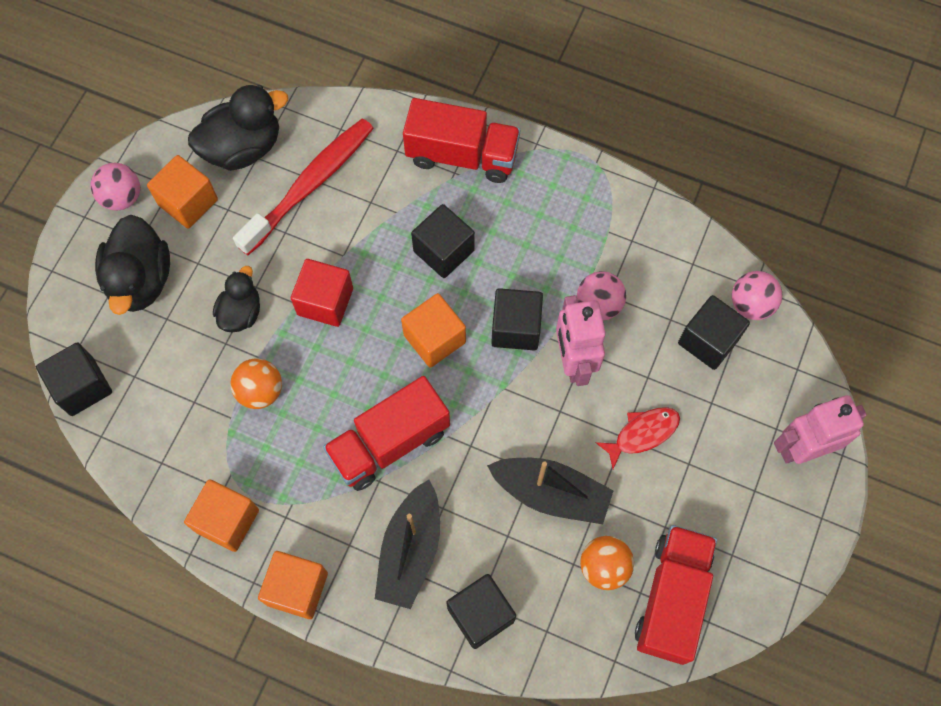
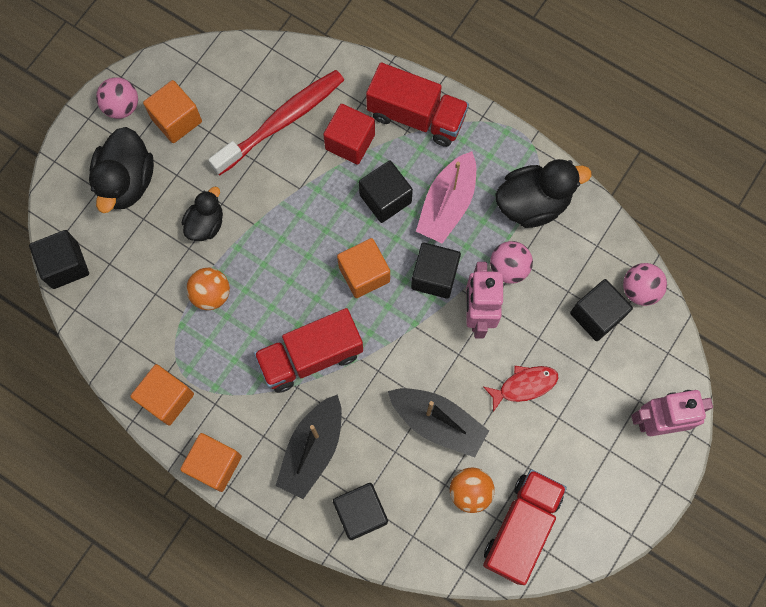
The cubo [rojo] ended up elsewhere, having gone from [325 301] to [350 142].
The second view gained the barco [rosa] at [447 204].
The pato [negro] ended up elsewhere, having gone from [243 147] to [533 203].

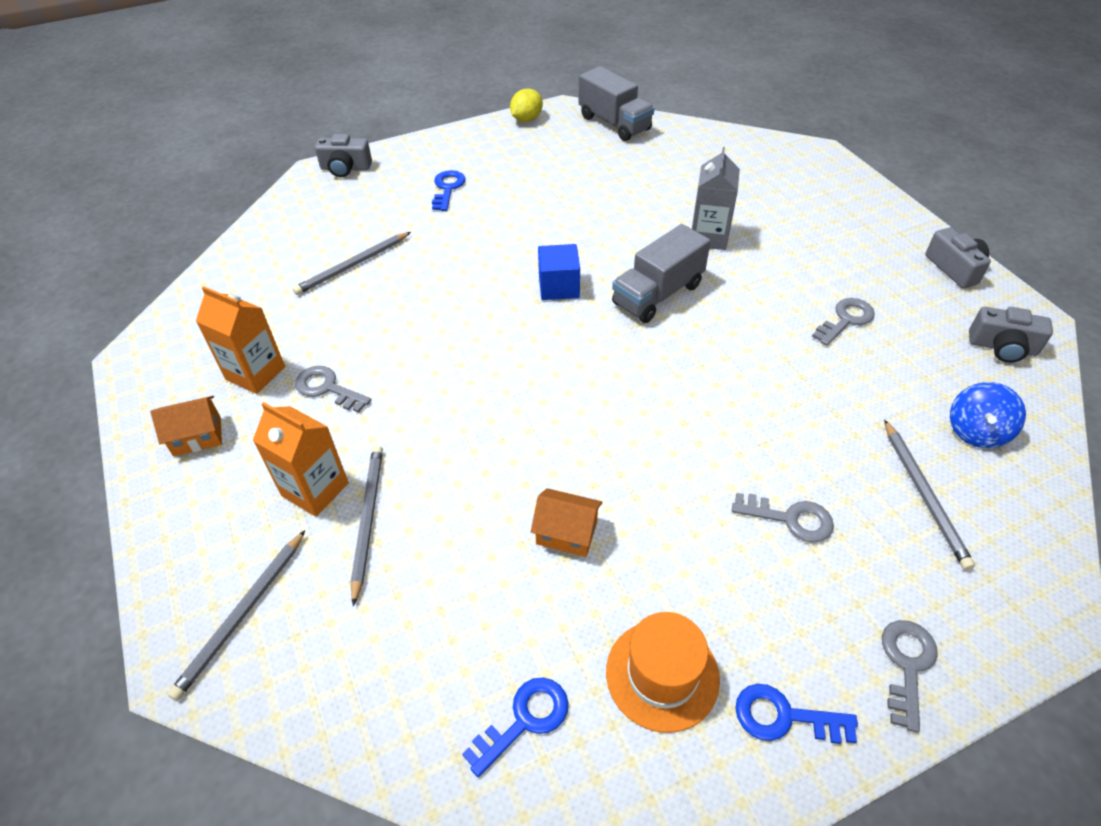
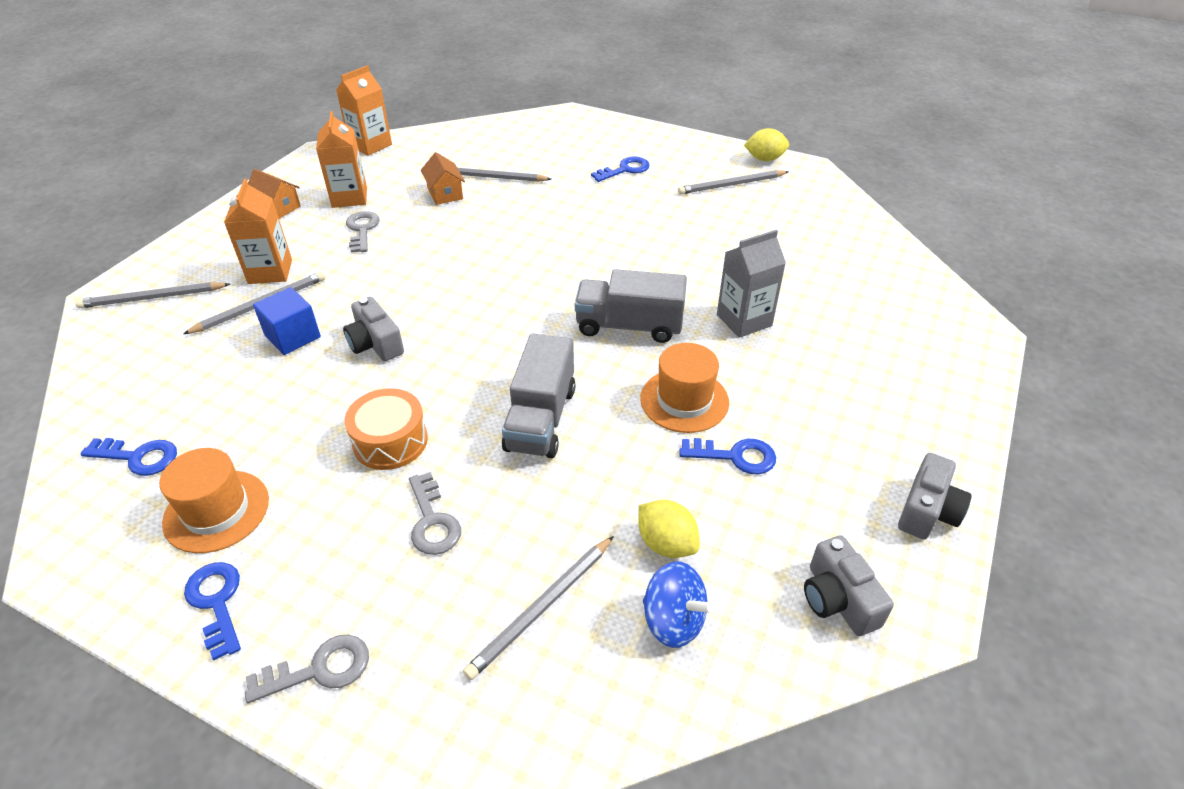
The cubo [azul] ended up elsewhere, having gone from [559 287] to [293 336].
The second view gained the cartón de leche [naranja] at [370 145].
The cámara [gris] ended up elsewhere, having gone from [345 168] to [375 343].
The second view gained the tambor [naranja] at [390 441].
The casa [naranja] ended up elsewhere, having gone from [566 533] to [445 193].
The camión [gris] ended up elsewhere, having gone from [614 123] to [540 419].
The second view gained the limón [amarillo] at [666 544].
The second view gained the sombrero [naranja] at [684 400].
The peonza [azul] at [976 431] ended up facing another way, 135 degrees counterclockwise from before.
The second view gained the lápiz [gris] at [731 185].
What was the llave [gris] at [846 320] turned into the llave [azul] at [735 456].

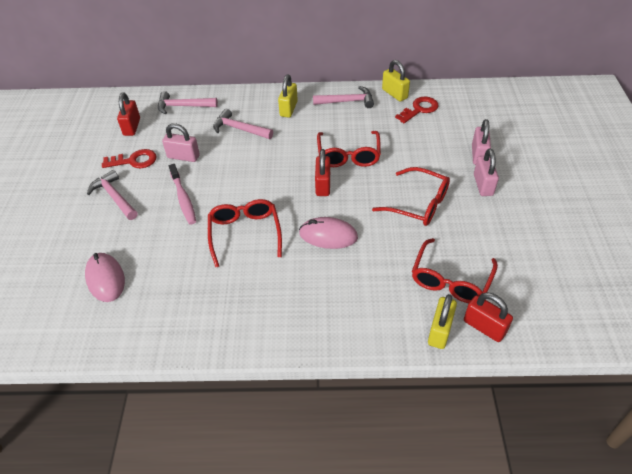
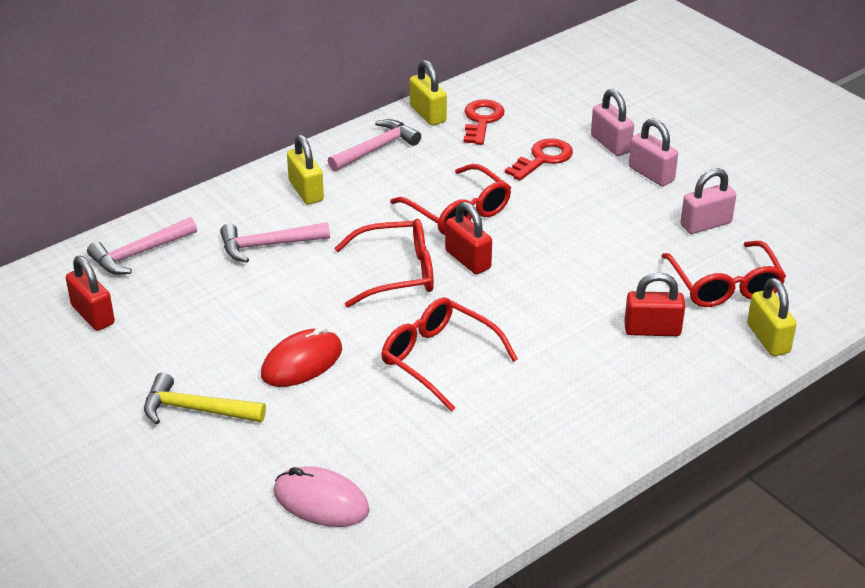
What was the martillo [rosa] at [114 197] turned into the martillo [amarillo] at [196 410].
Where the cepillo de dientes [rosa] stood at [183 199], the ratón [rojo] came to stand at [302 362].
The gafas [rojo] ended up elsewhere, having gone from [418 204] to [397 273].
The candado [amarillo] at [394 94] ended up facing another way, 45 degrees clockwise from before.
The llave [rojo] ended up elsewhere, having gone from [134 161] to [543 159].
The candado [rojo] ended up elsewhere, having gone from [484 327] to [652 330].
The candado [rosa] ended up elsewhere, having gone from [183 156] to [706 224].
The second view lost the ratón [rosa] at [328 235].

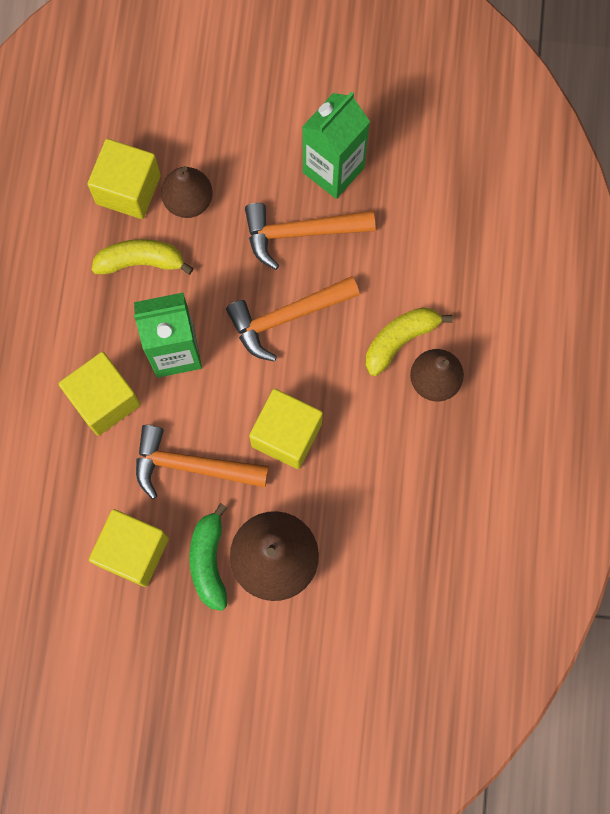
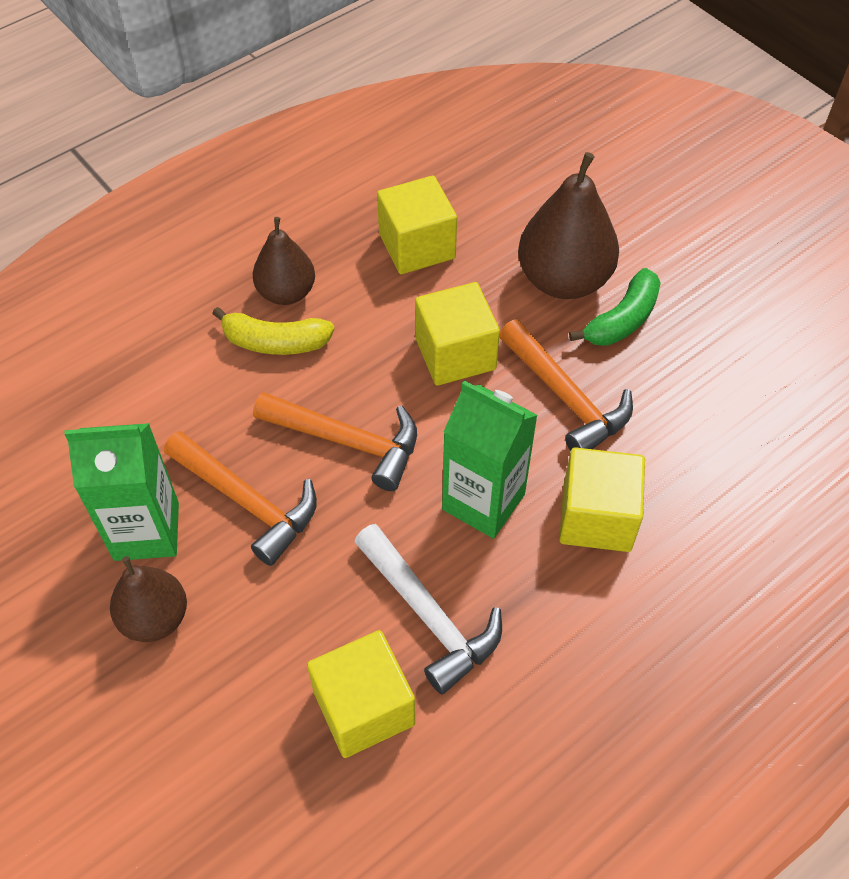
The pera [marrón] ended up elsewhere, having gone from [188 201] to [155 618].
Where the plátano [amarillo] stood at [141 261], the martillo [blanco] came to stand at [429 616].
The cubo [amarillo] ended up elsewhere, having gone from [133 551] to [417 246].

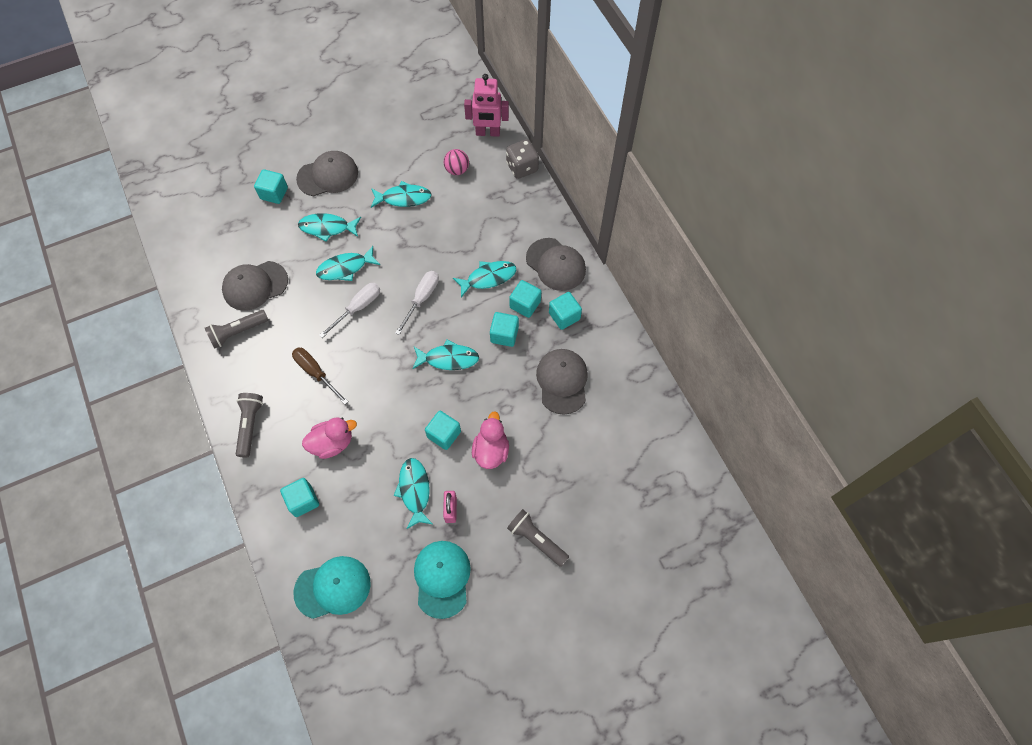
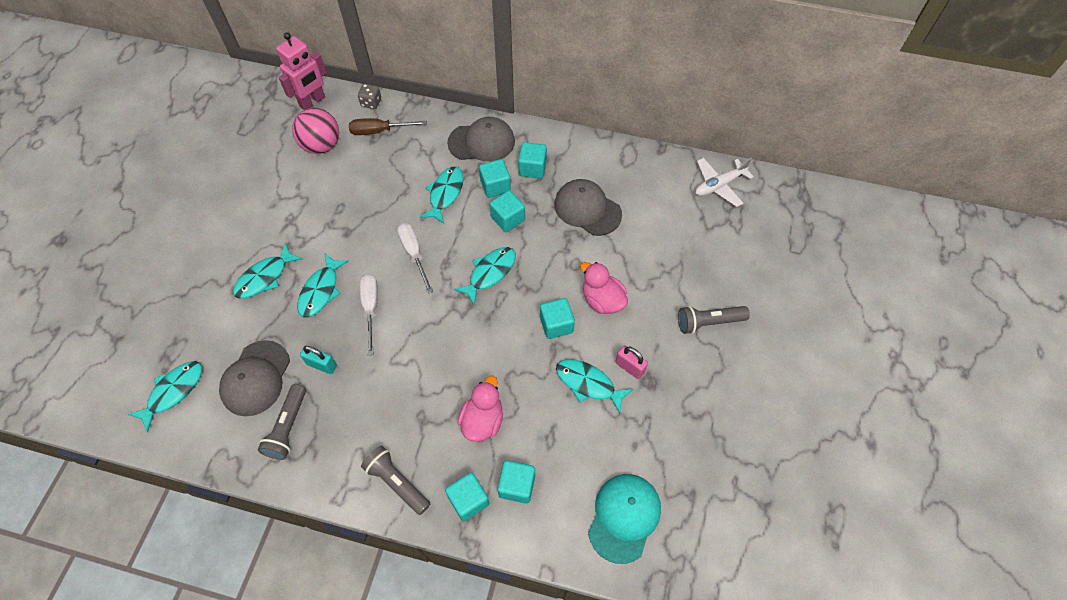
The pez [turquesa] ended up elsewhere, having gone from [403 198] to [173 392].
The size of the pelota [rosa] at [457 170] changed by a factor of 1.59.
The second view gained the candado [turquesa] at [322 365].
The destornillador [marrón] ended up elsewhere, having gone from [316 373] to [379 131].
The size of the dado [gris] at [522 167] changed by a factor of 0.63.
The cubo [turquesa] ended up elsewhere, having gone from [274 193] to [468 500].
The second view gained the avión [blanco] at [719 185].
The second view lost the gorra [gris] at [328 175].
The second view lost the gorra [turquesa] at [442 578].

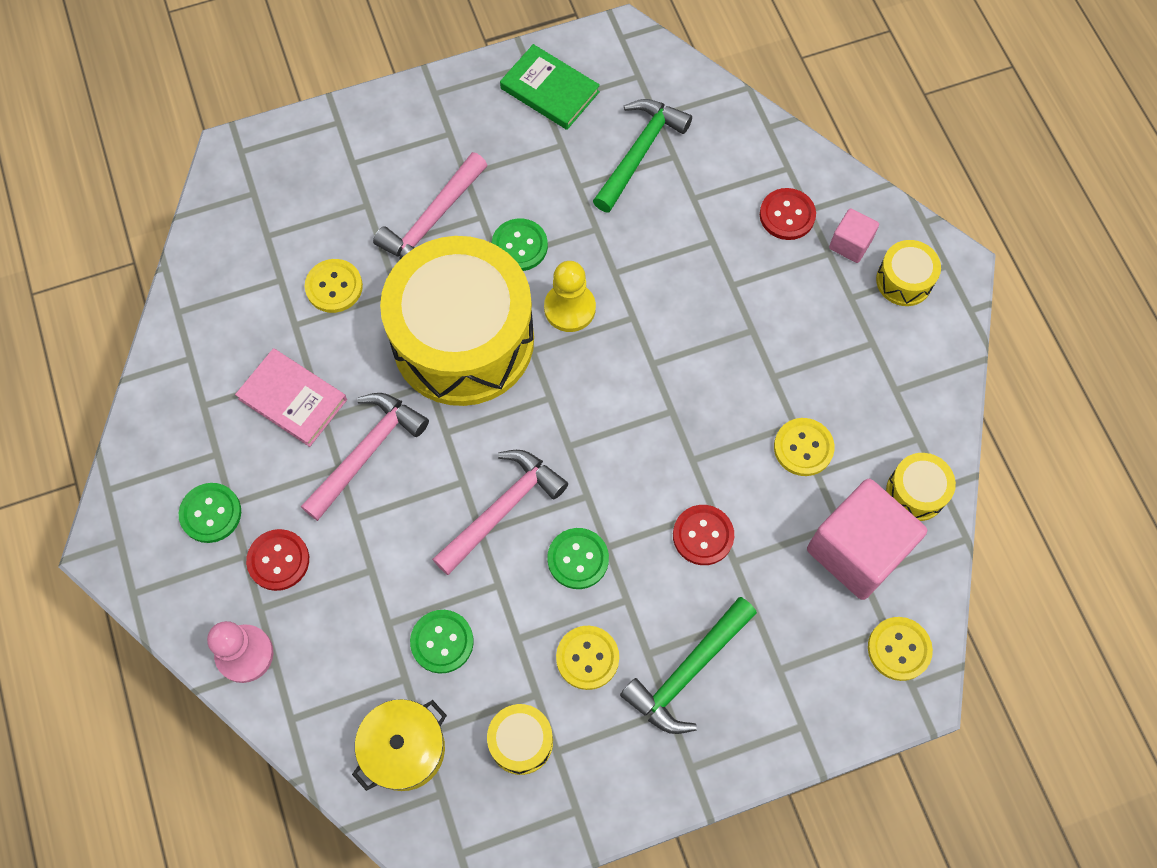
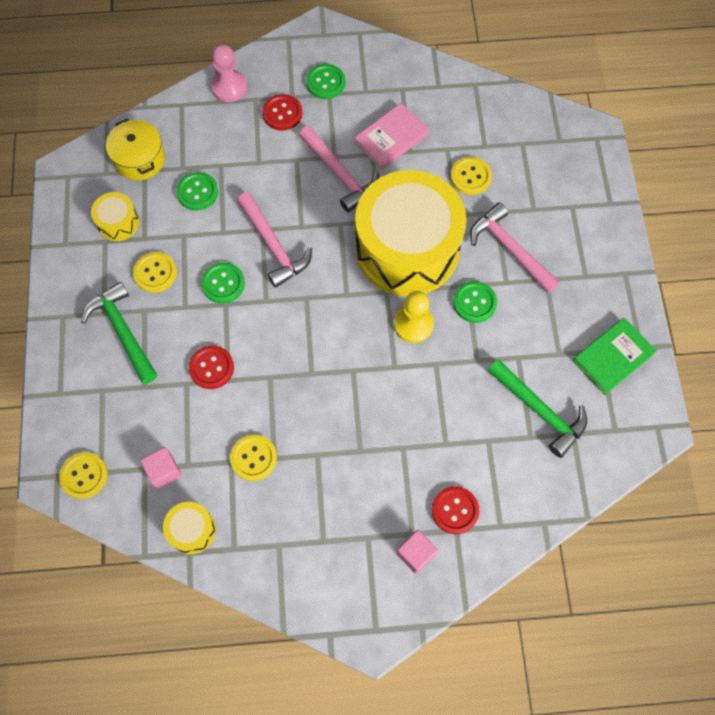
The size of the cubo [rosa] at [857 550] changed by a factor of 0.48.
The second view lost the tambor [amarillo] at [904 281].

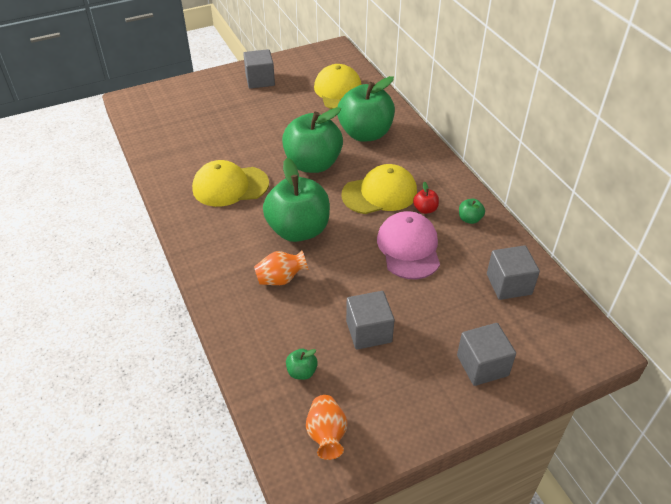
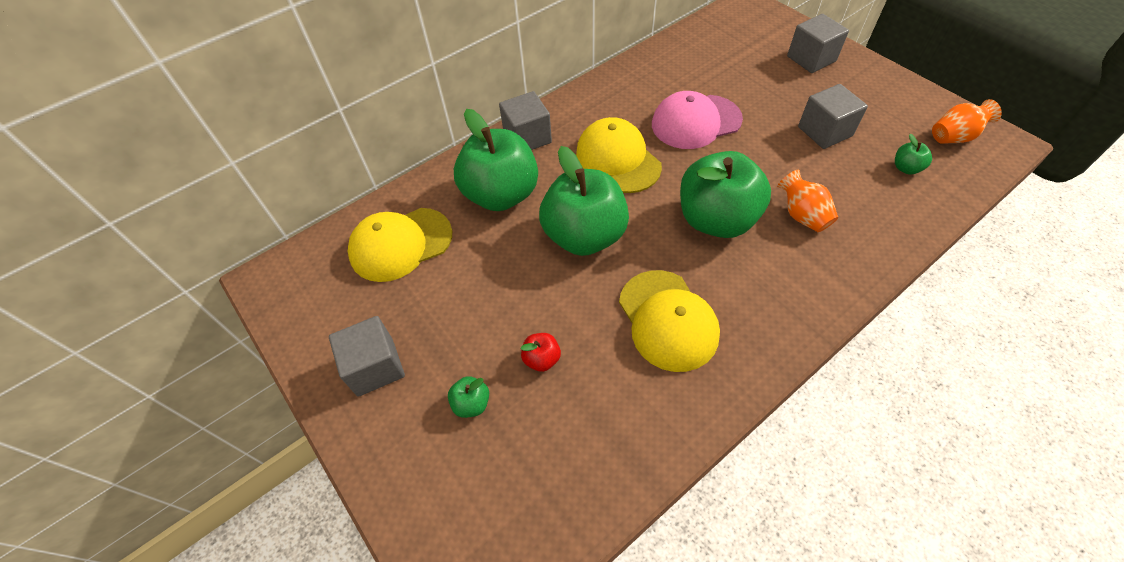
The manzana [verde] ended up elsewhere, having gone from [469 219] to [471 403].
The cubo [gris] ended up elsewhere, having gone from [509 284] to [527 137].
The manzana [rojo] ended up elsewhere, having gone from [425 209] to [542 359].

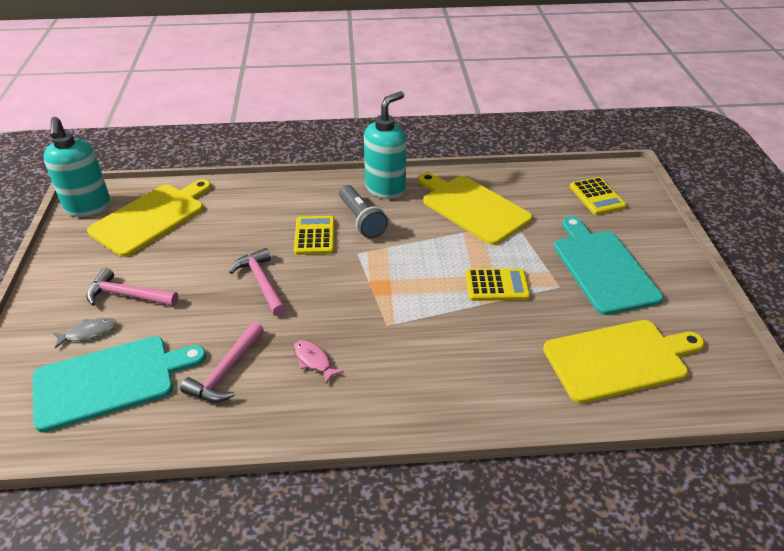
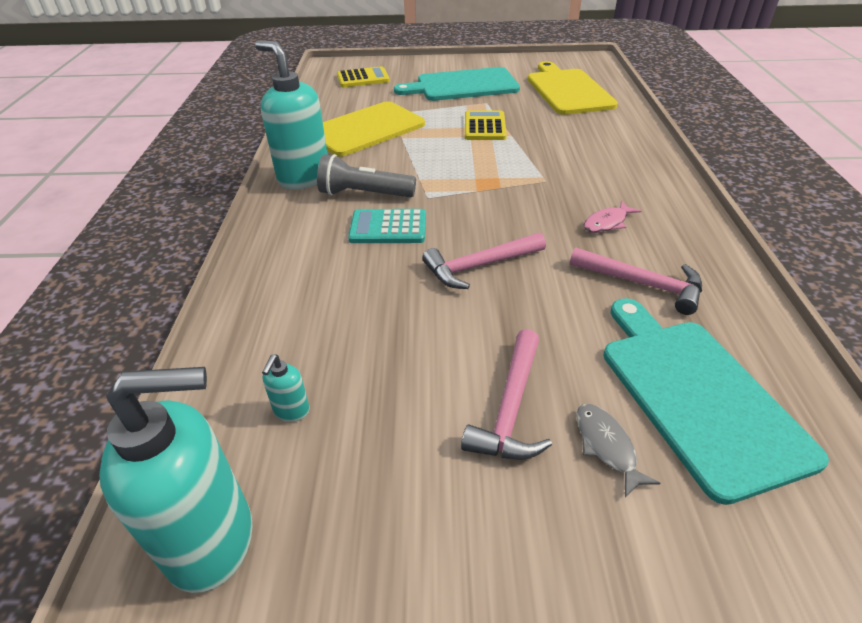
Where the tabla de cortar [amarillo] stood at [151 217], the dispensador de jabón [turquesa] came to stand at [291 411].
The lámpara de mano [gris] at [361 220] ended up facing another way, 150 degrees counterclockwise from before.
What was the calculadora [amarillo] at [315 236] turned into the calculadora [turquesa] at [388 227].

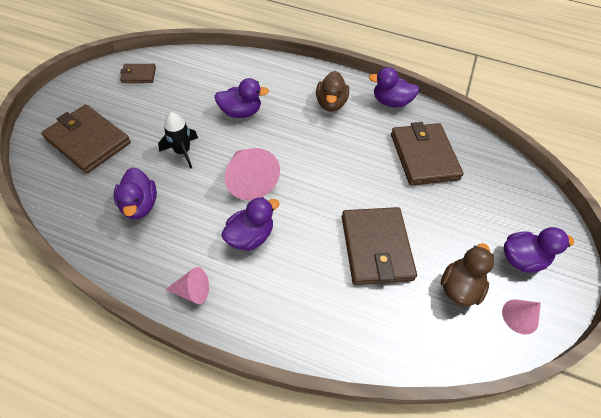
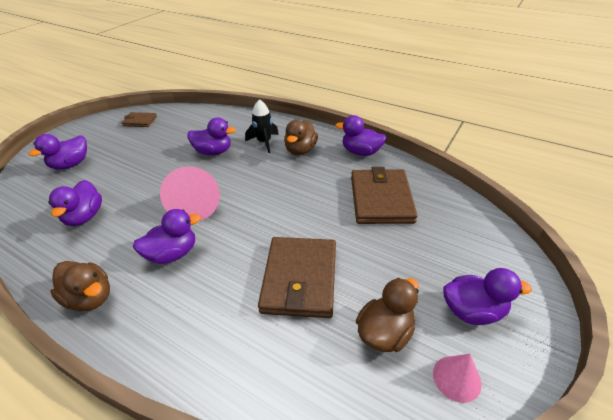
Where the cartera [marrón] stood at [88 141], the pato [morado] came to stand at [71 164].
Where the cono [rosa] stood at [192 291], the pato [marrón] came to stand at [90 298].
The cohete [negro] ended up elsewhere, having gone from [182 151] to [264 142].

